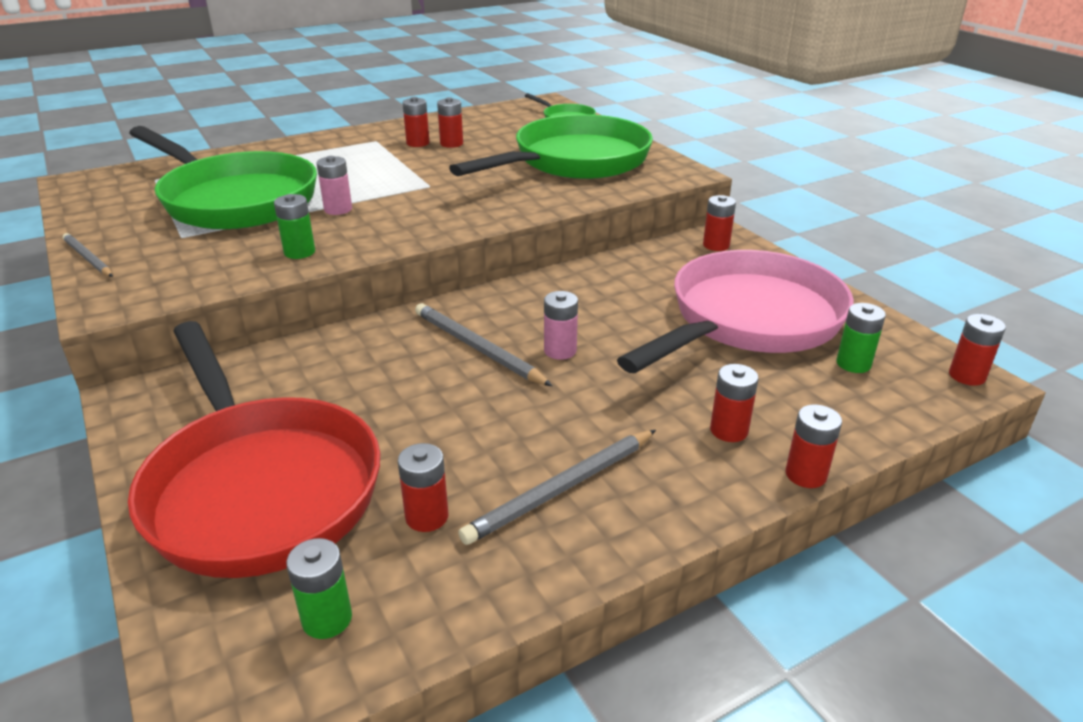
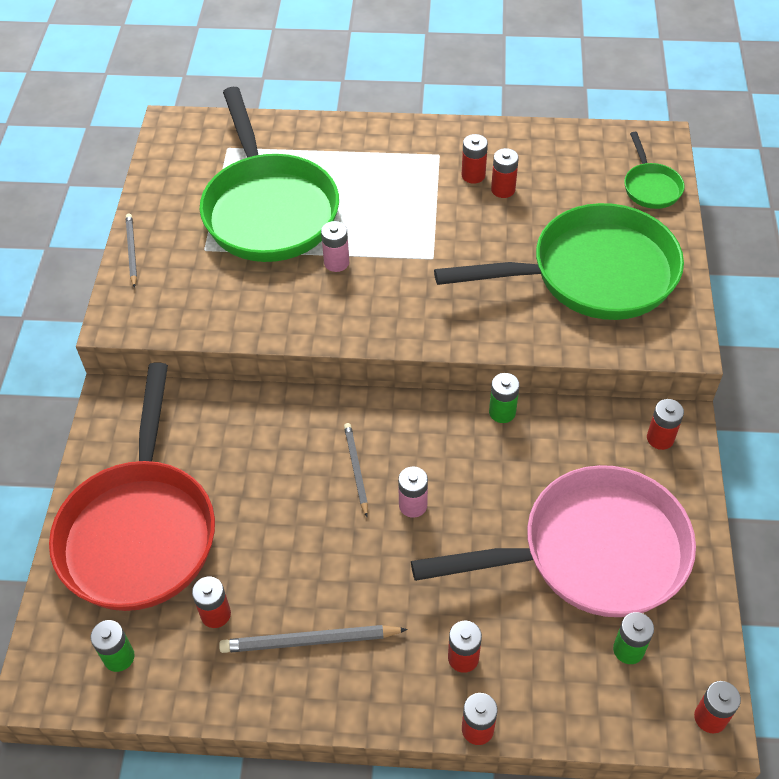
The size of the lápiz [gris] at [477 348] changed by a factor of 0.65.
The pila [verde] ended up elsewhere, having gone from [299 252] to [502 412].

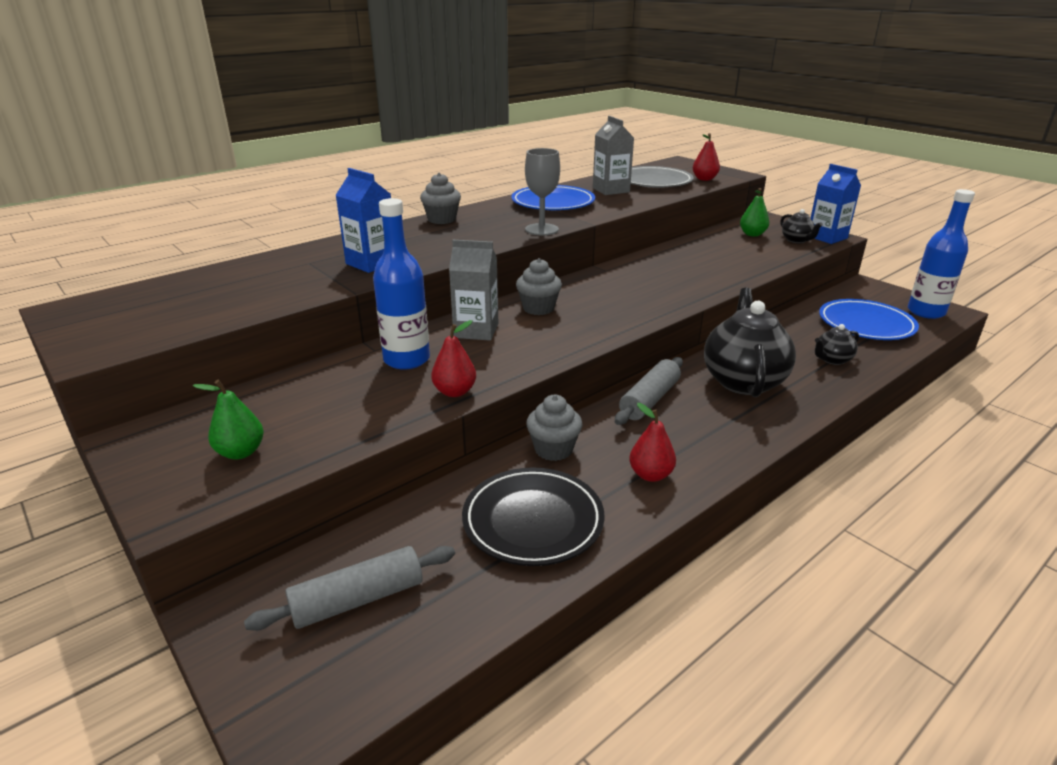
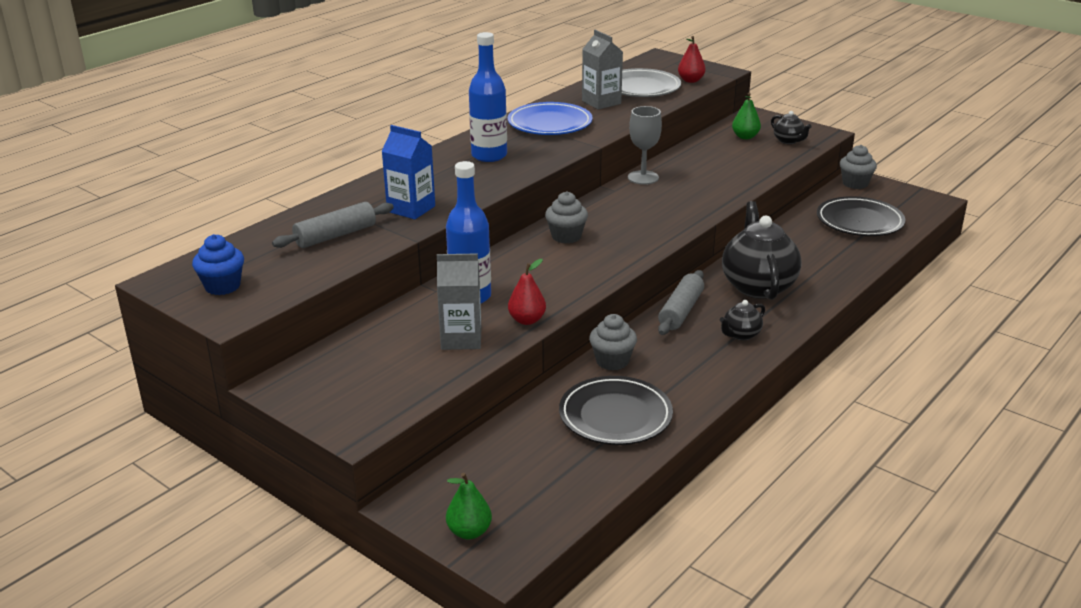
The second view gained the magdalena [azul] at [222 286].
The rodillo [gris] ended up elsewhere, having gone from [358 599] to [335 236].
The cartón de leche [gris] ended up elsewhere, having gone from [476 330] to [461 339].
The pera [verde] ended up elsewhere, having gone from [241 452] to [469 532].
The botella [azul] ended up elsewhere, having gone from [926 312] to [489 156].
The copa [gris] ended up elsewhere, having gone from [541 229] to [643 177].
The tetera [negro] ended up elsewhere, having gone from [832 360] to [741 335].
What was the plato [azul] at [866 324] turned into the plato [negro] at [859 221].
The magdalena [gris] ended up elsewhere, having gone from [442 219] to [855 183].
The second view lost the pera [rojo] at [650 475].
The second view lost the cartón de leche [azul] at [827 237].

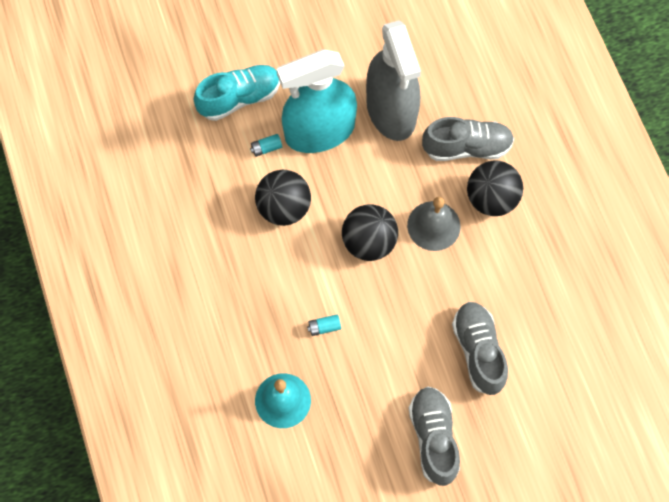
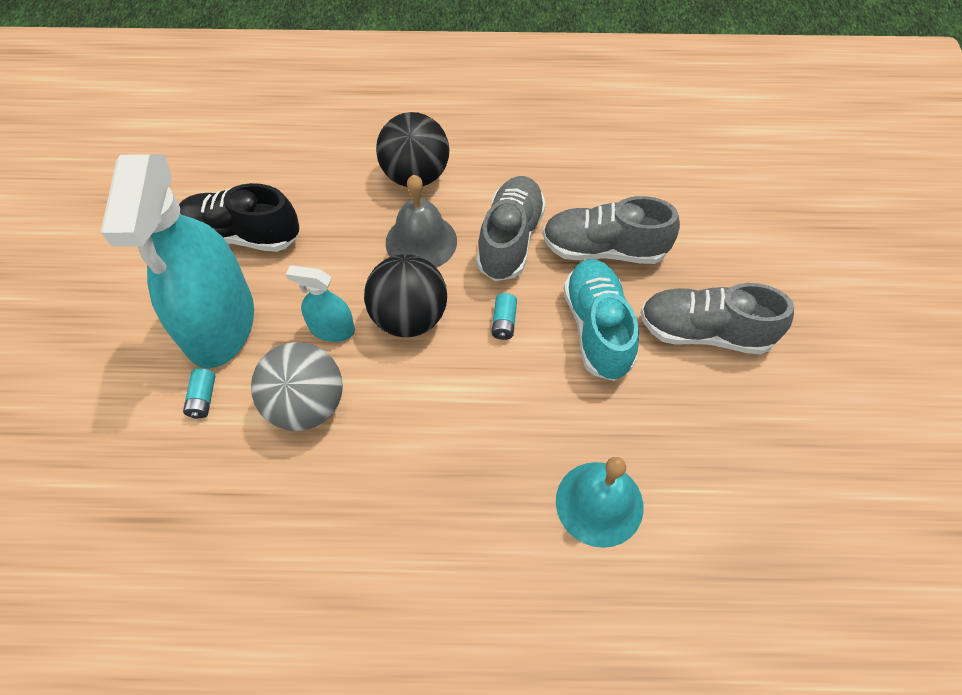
Where the pulverizador [gris] stood at [391 110], the zapato [negro] came to stand at [242 235].
What was the pelota [negro] at [284 208] turned into the pelota [gris] at [306 405].
The second view gained the pulverizador [turquesa] at [332 329].
The zapato [gris] ended up elsewhere, having gone from [467 147] to [510 239].
The pila [turquesa] ended up elsewhere, having gone from [324 327] to [504 322].
The zapato [turquesa] ended up elsewhere, having gone from [239 98] to [597 328].

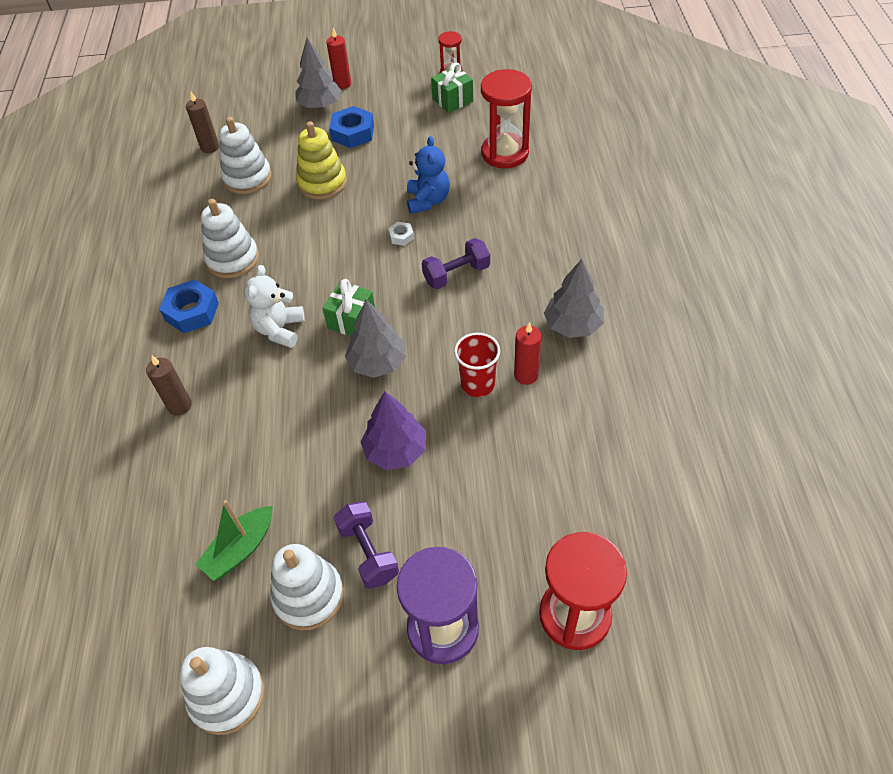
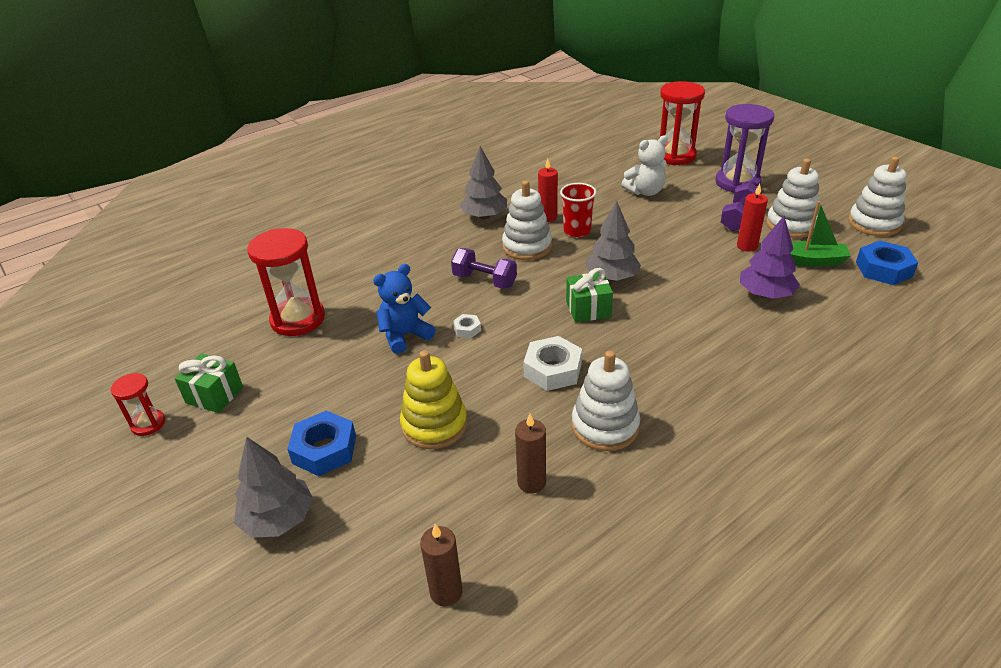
The juguete apilable [blanco] ended up elsewhere, having gone from [247 178] to [527 246].
The vela [marrón] ended up elsewhere, having gone from [179 406] to [531 482].
The second view gained the tuerca [blanco] at [553 370].
The osito [blanco] ended up elsewhere, having gone from [279 329] to [645 192].
The vela [rojo] ended up elsewhere, having gone from [342 84] to [747 246].
The árbol [morado] ended up elsewhere, having gone from [395 450] to [765 294].
The tuerca [azul] ended up elsewhere, having gone from [192 312] to [883 269].

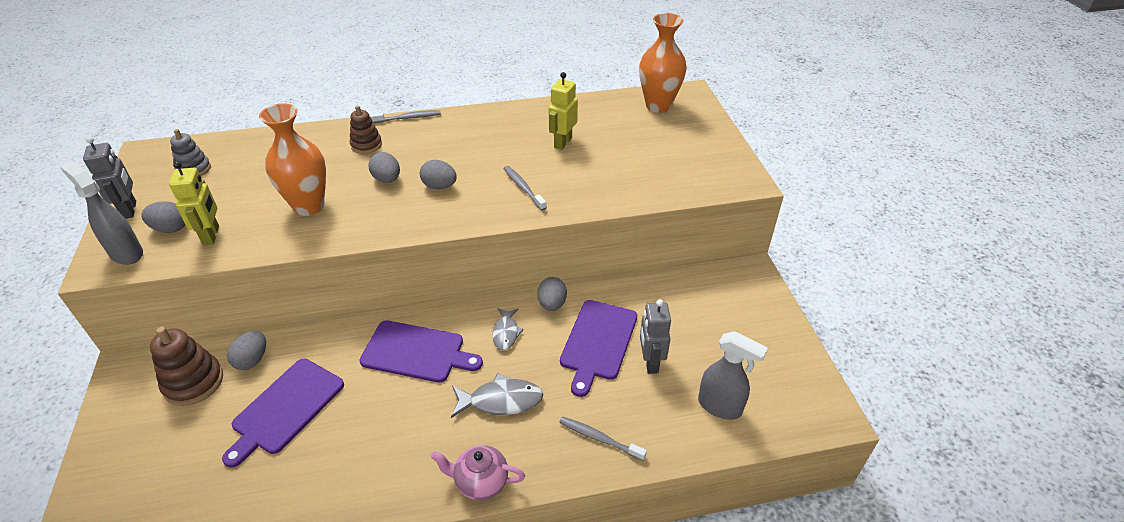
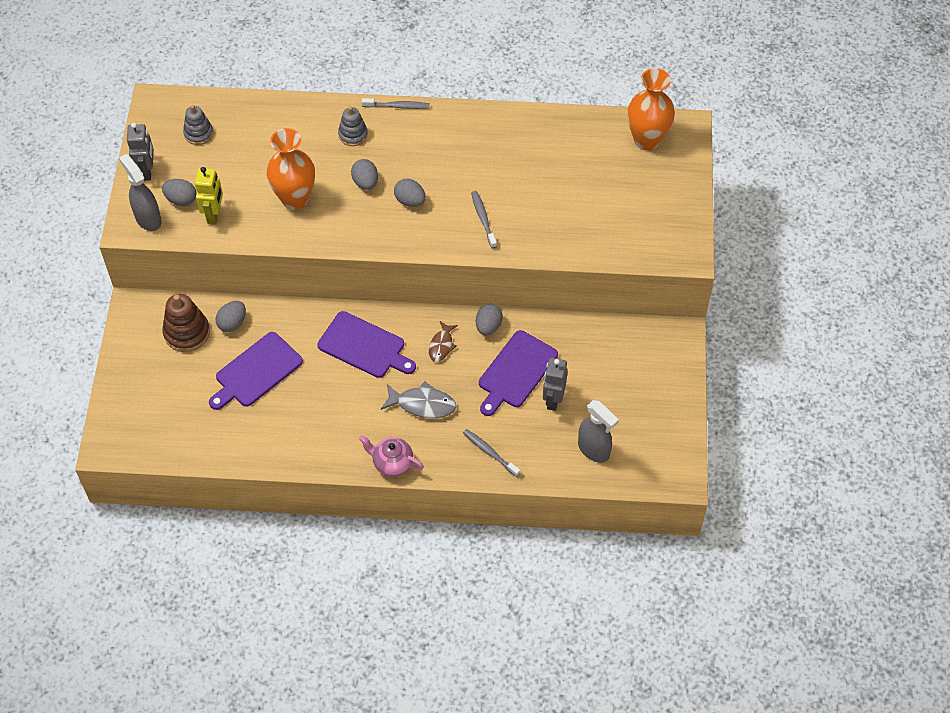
What was the juguete apilable [marrón] at [366 145] turned into the juguete apilable [gris] at [353 135].
What was the pez [gris] at [506 333] turned into the pez [marrón] at [441 345].
The second view lost the robot [amarillo] at [562 142].

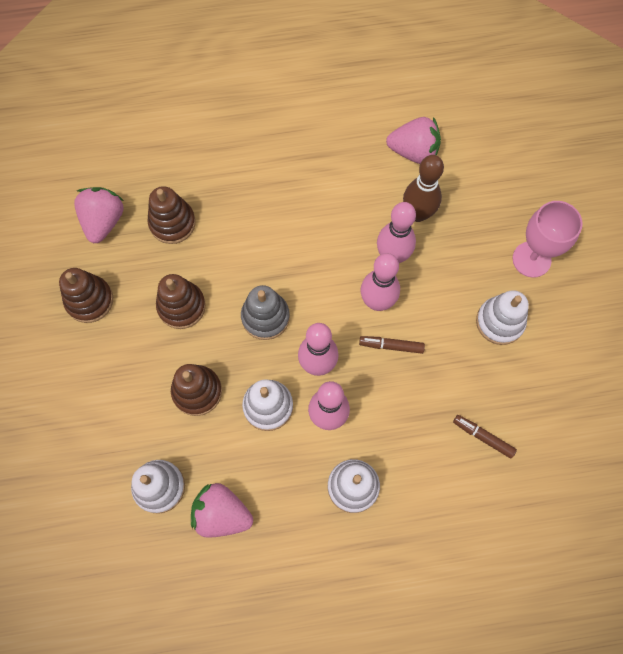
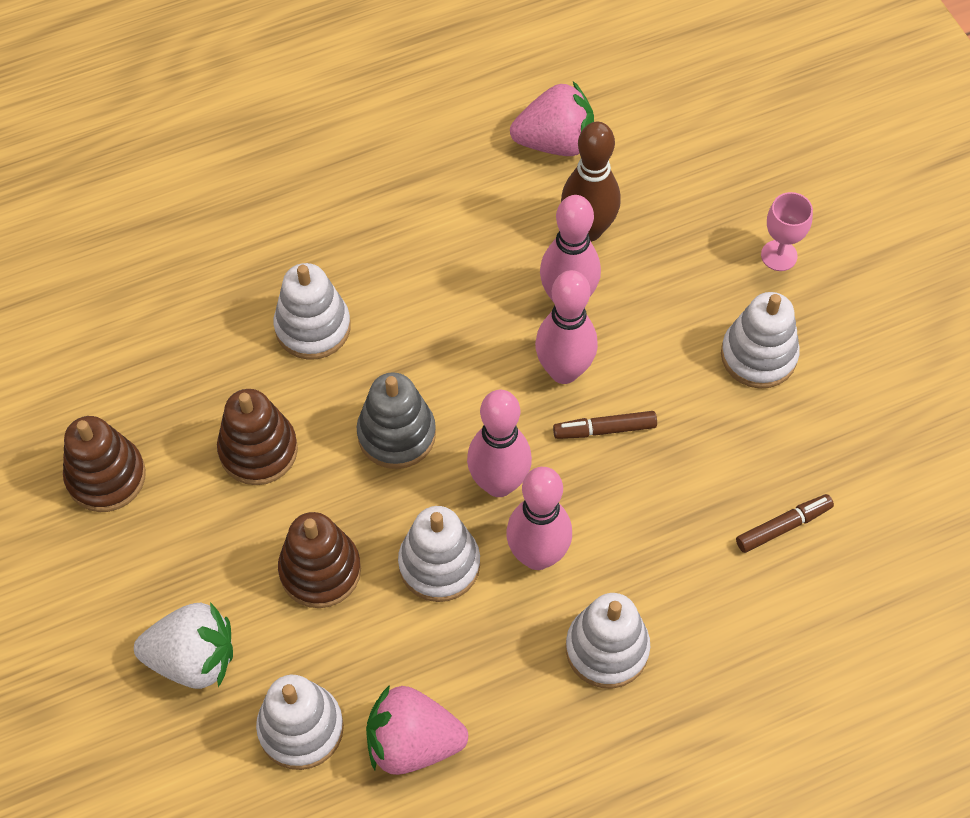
The second view gained the fresa [blanco] at [193 659].
The second view gained the juguete apilable [blanco] at [313 327].
The rotulador [marrón] at [483 437] ended up facing another way, 135 degrees clockwise from before.
The size of the copa [rosa] at [531 259] changed by a factor of 0.60.
The second view lost the fresa [rosa] at [103 221].
The second view lost the juguete apilable [marrón] at [172 223].

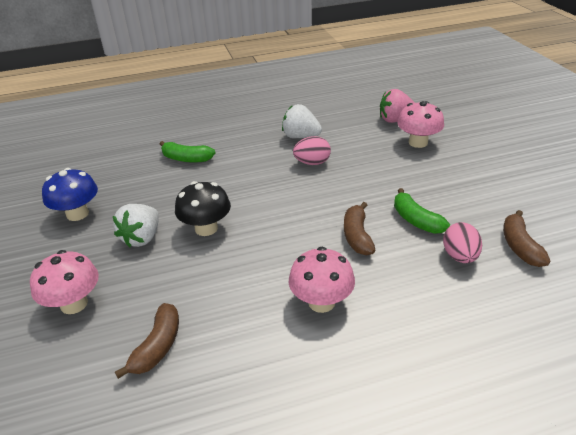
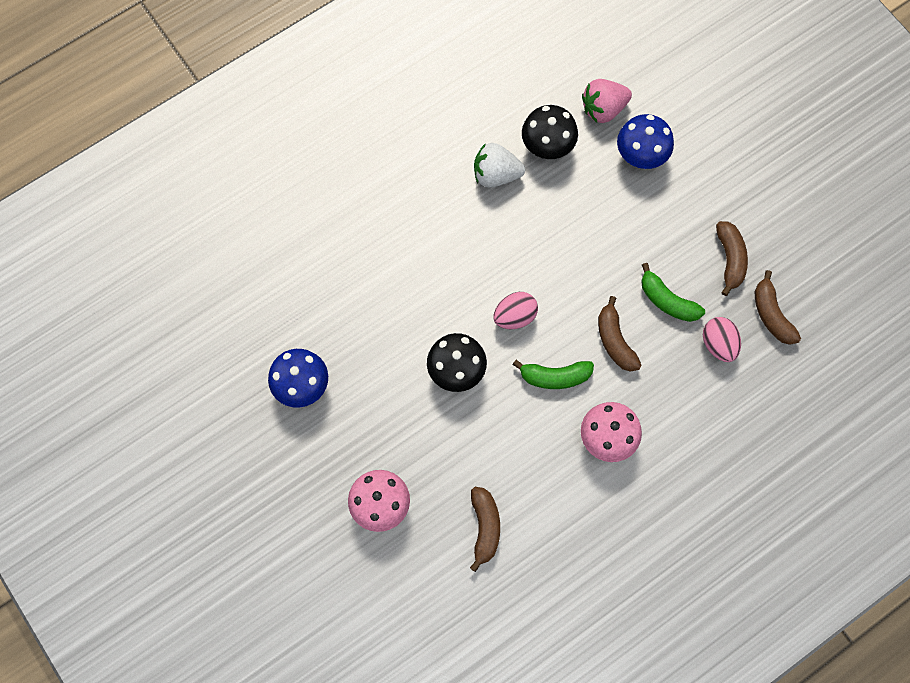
The huevo [rosa] ended up elsewhere, having gone from [312 163] to [514 316].
The plátano [verde] ended up elsewhere, having gone from [186 159] to [555 376].
The second view gained the seta [negro] at [547 145].
What was the seta [rosa] at [418 142] turned into the seta [azul] at [641 155].
The second view gained the plátano [marrón] at [730 259].
The second view lost the fresa [blanco] at [142 238].

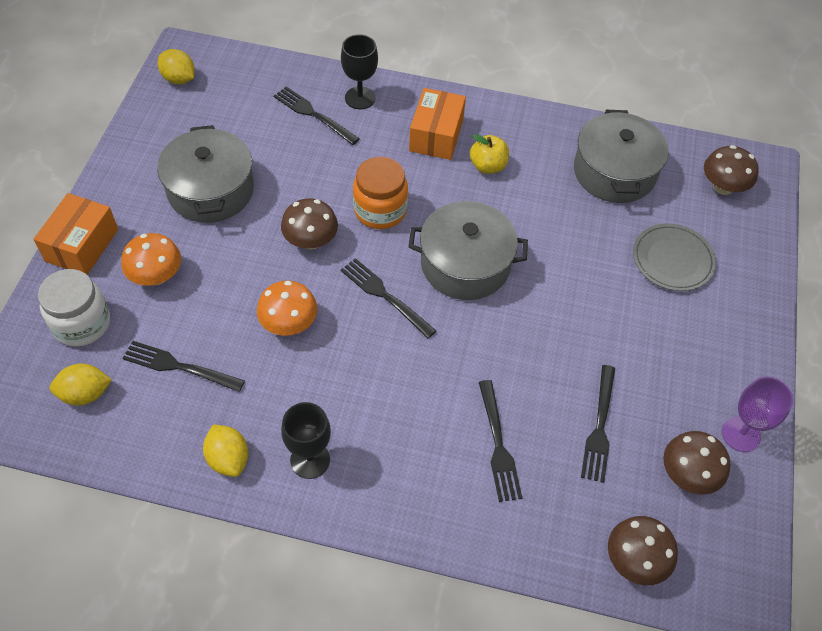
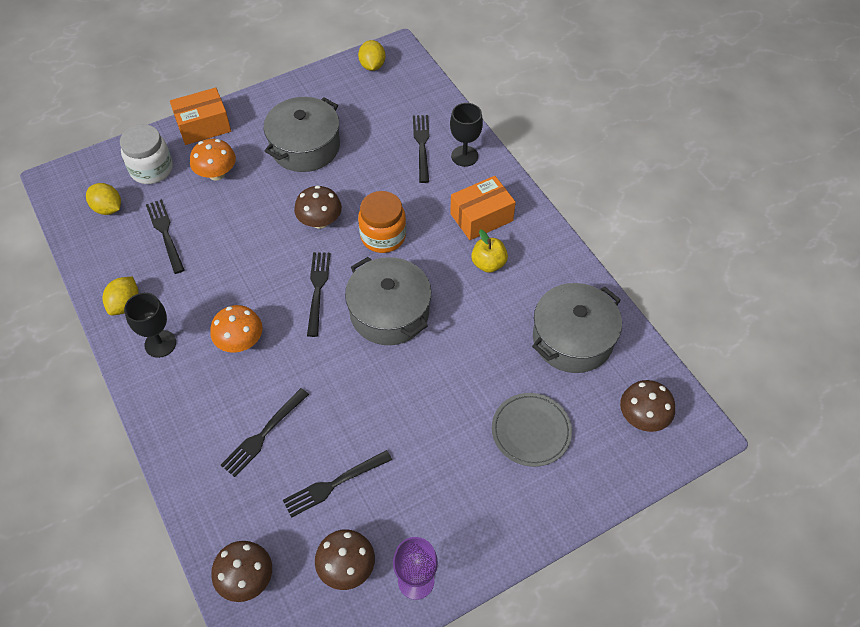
The seta [naranja] ended up elsewhere, having gone from [289 324] to [240 341].

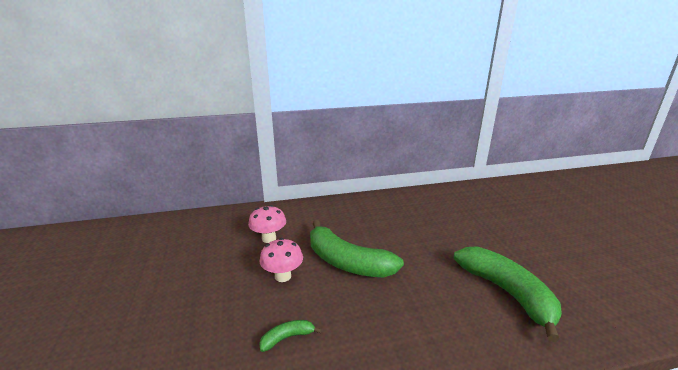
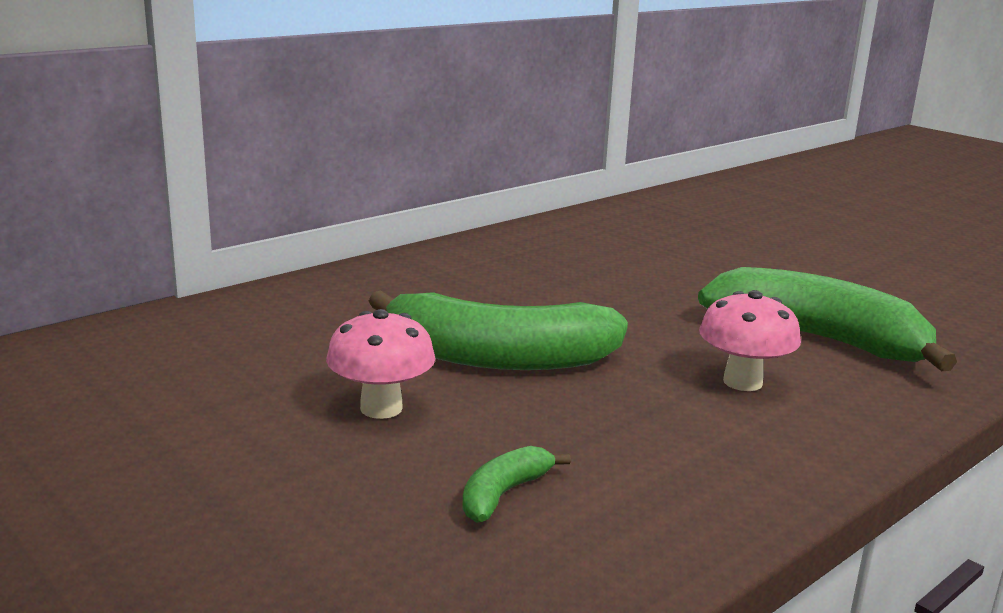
The seta [rosa] ended up elsewhere, having gone from [269 238] to [742 382].

